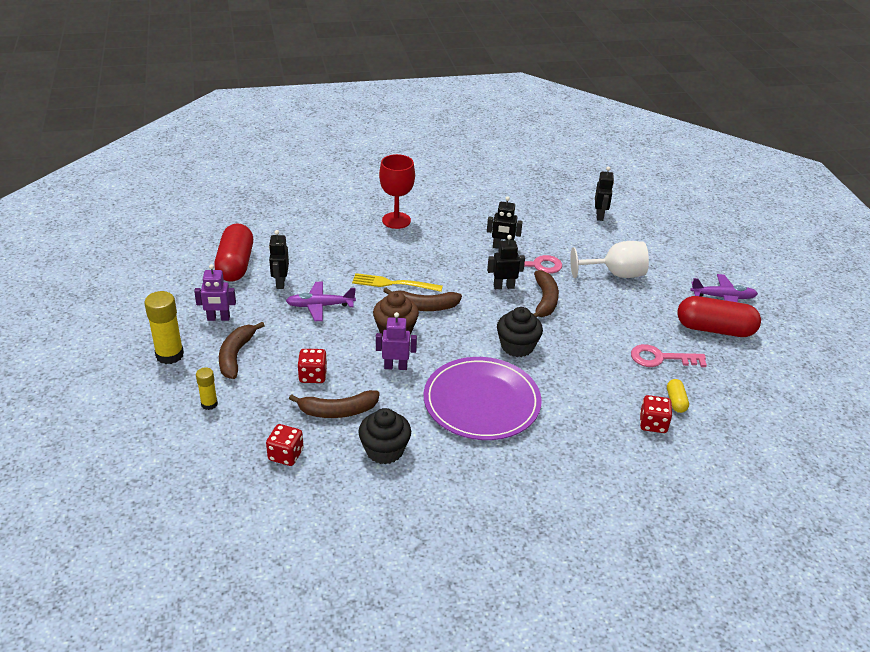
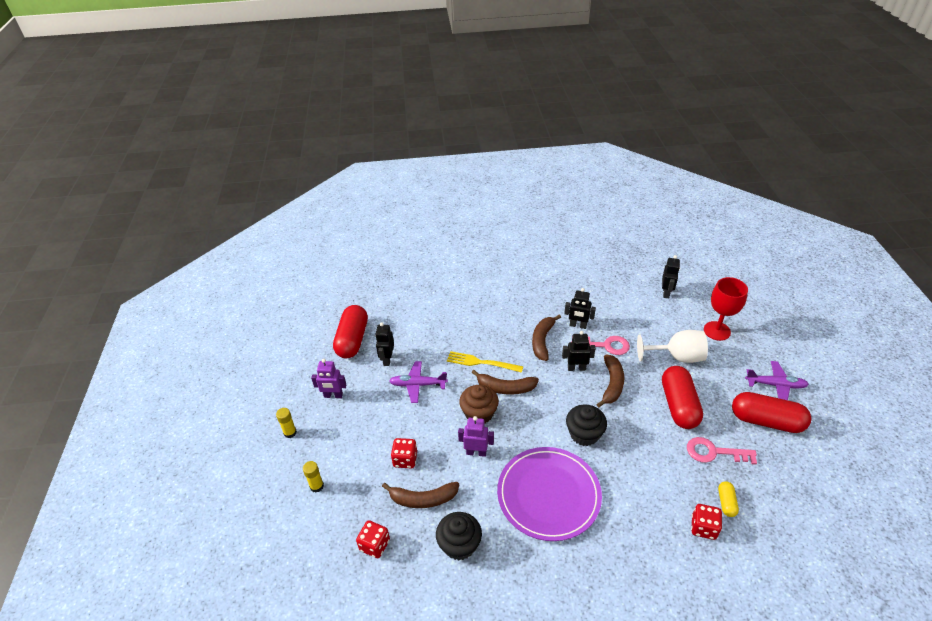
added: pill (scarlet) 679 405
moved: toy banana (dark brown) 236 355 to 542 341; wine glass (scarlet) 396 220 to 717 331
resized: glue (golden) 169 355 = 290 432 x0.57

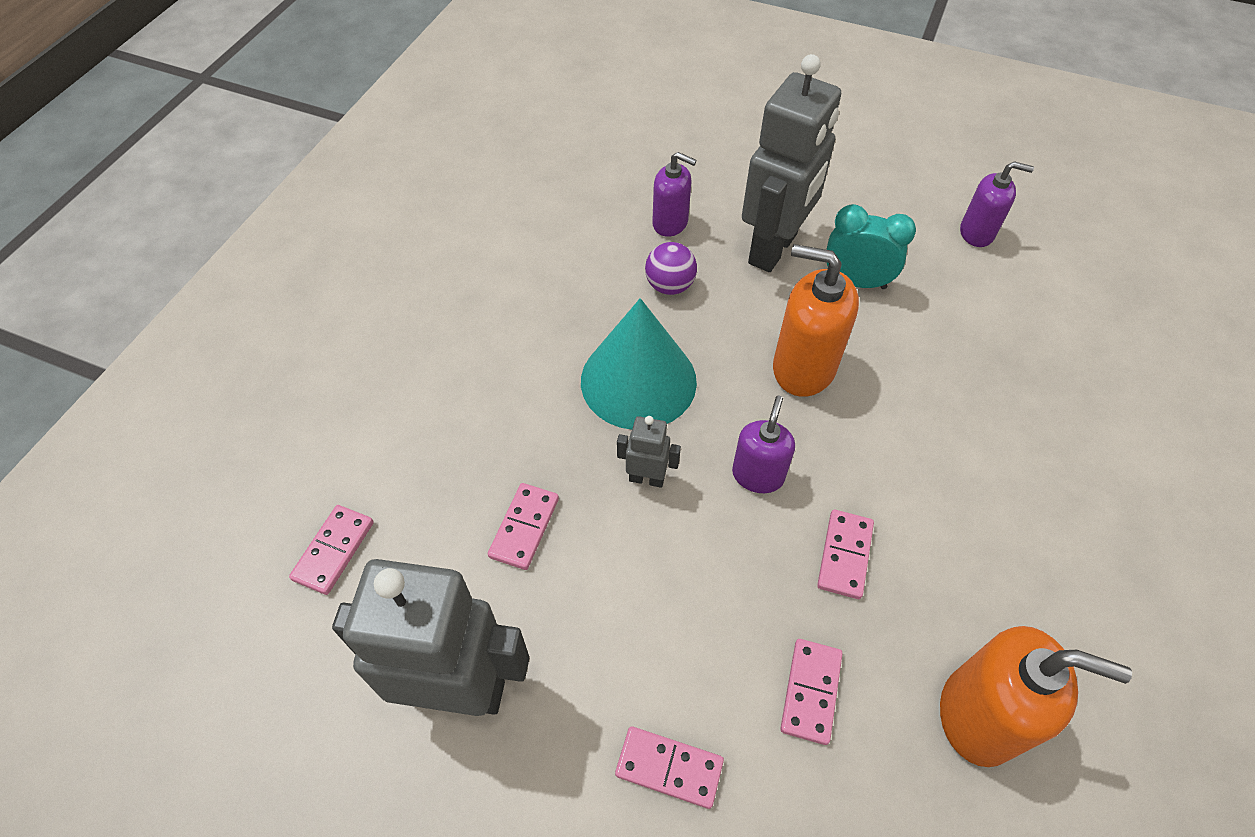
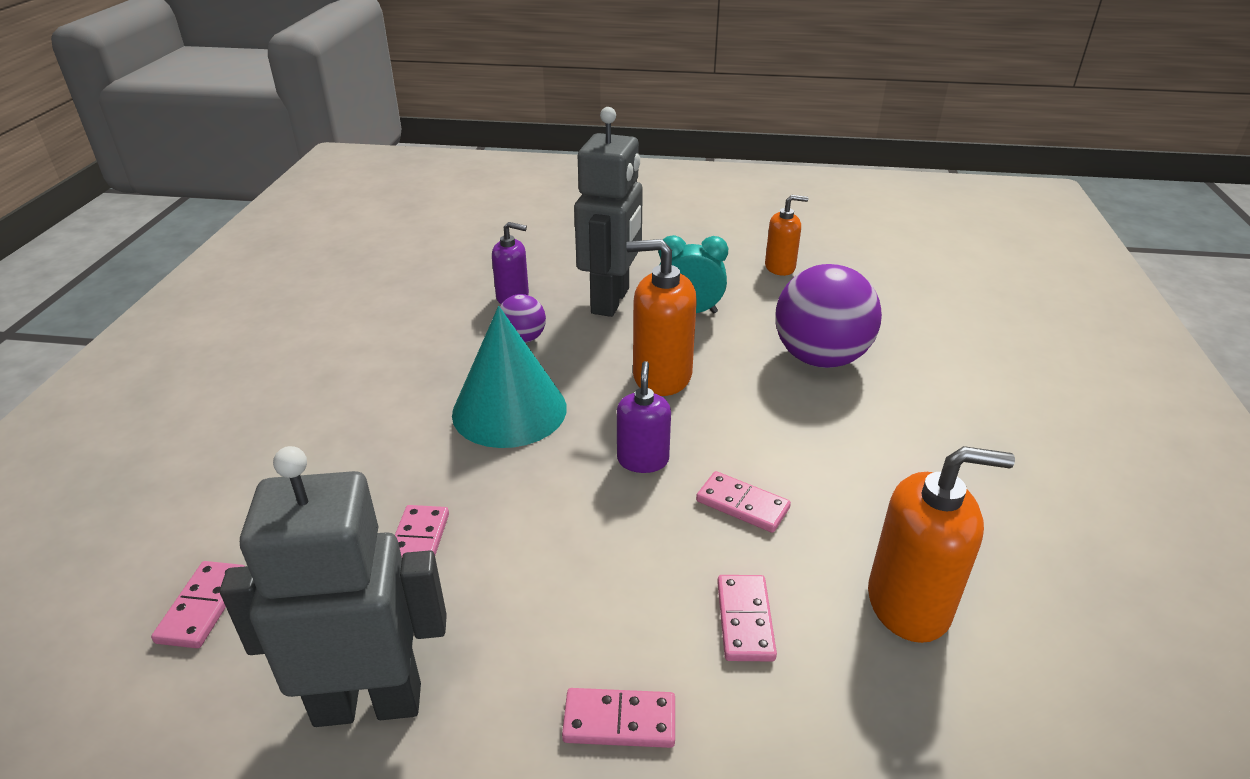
removed: robot (ash-grey) 646 478
added: sphere (royal purple) 820 358
recoloured: soap pump (royal purple) 977 233 to soap pump (orange) 780 267
turned: domino (rose-pink) 844 555 = 742 505 60 degrees counterclockwise

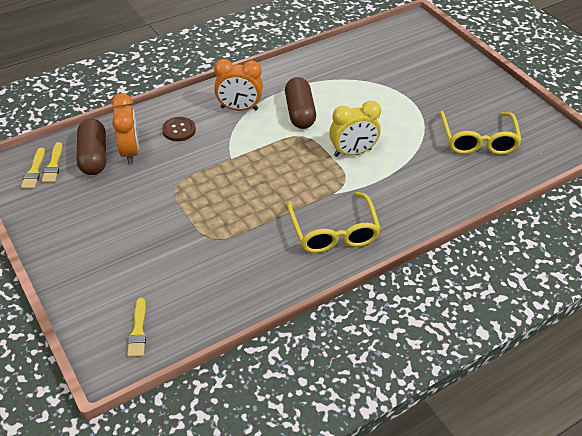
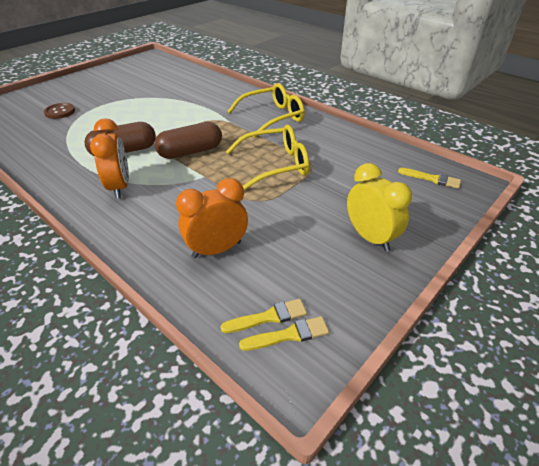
moved: pill (dark brown) 93 156 to 190 152; sewing button (dark brown) 179 130 to 60 112; bedside clock (golden) 352 152 to 370 237; spectacles (golden) 478 141 to 276 165
turned: paint brush (golden) 138 331 = 431 179 45 degrees clockwise

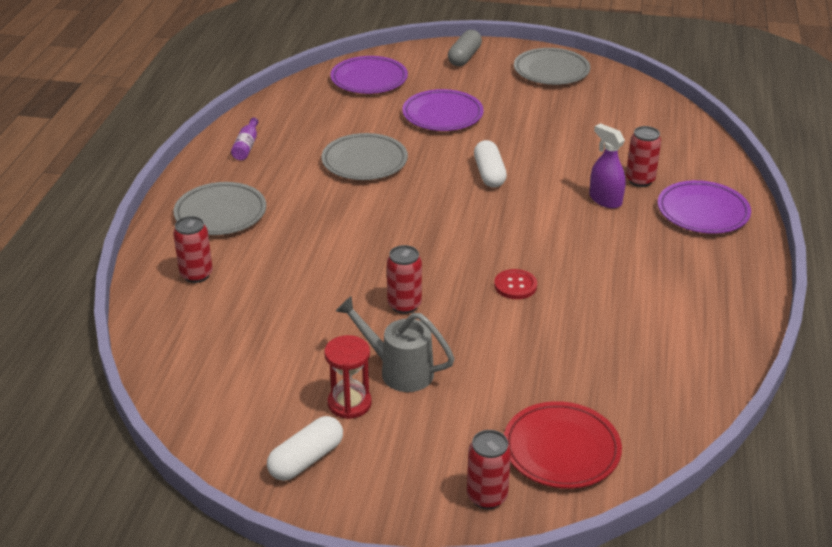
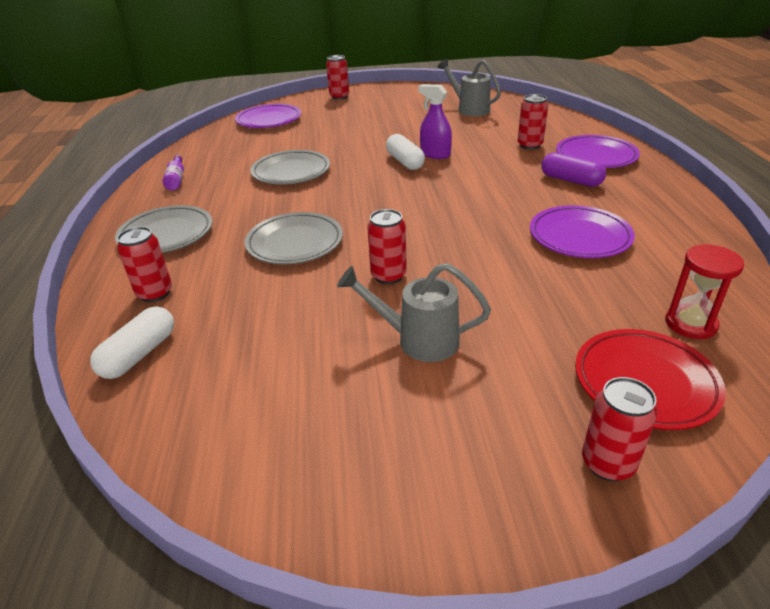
removed: sewing button (scarlet) 515 285
added: watering pot (ash-grey) 469 109; pill (royal purple) 571 180
moved: pill (white) 306 459 to 139 354; sand timer (scarlet) 349 403 to 690 324; plate (royal purple) 442 115 to 579 237; plate (ash-grey) 551 71 to 295 243; spray cleaner (royal purple) 605 200 to 435 154
replaced: pill (ash-grey) 464 57 to soda can (scarlet) 339 97

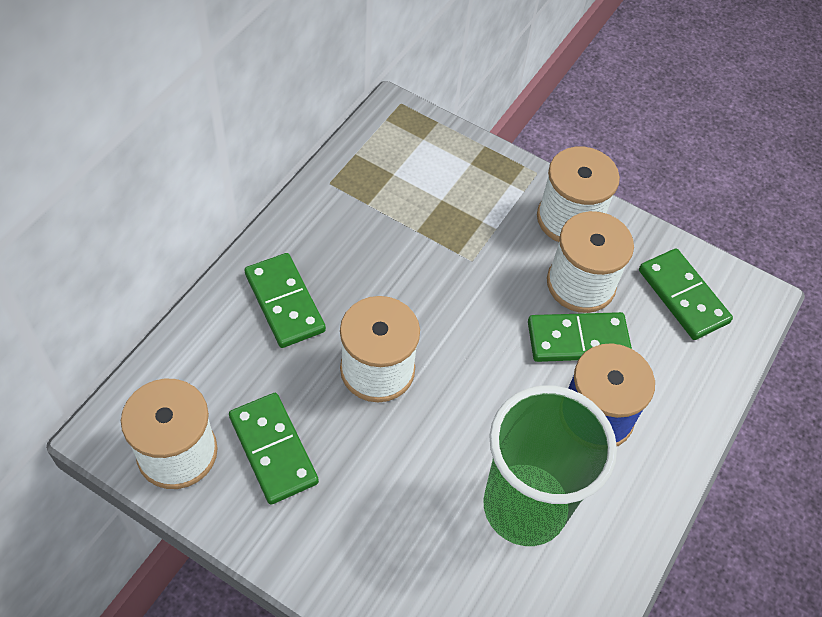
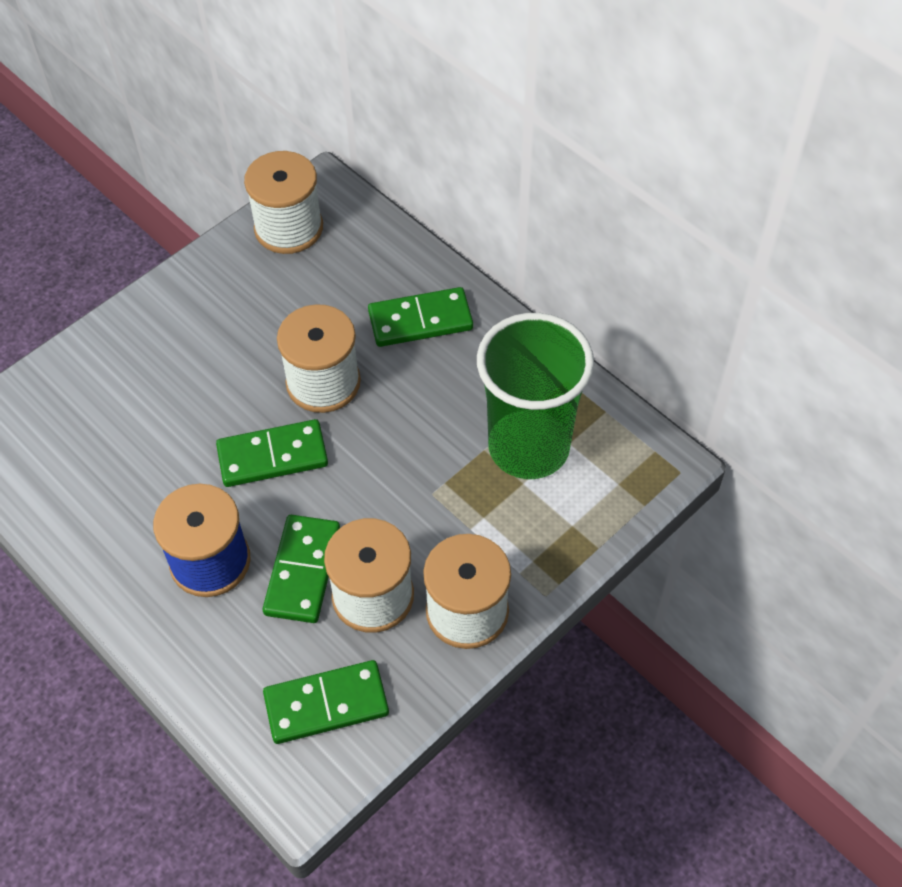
moved: domino (leaf-green) 273 449 to 272 456; cup (leaf-green) 524 507 to 528 447

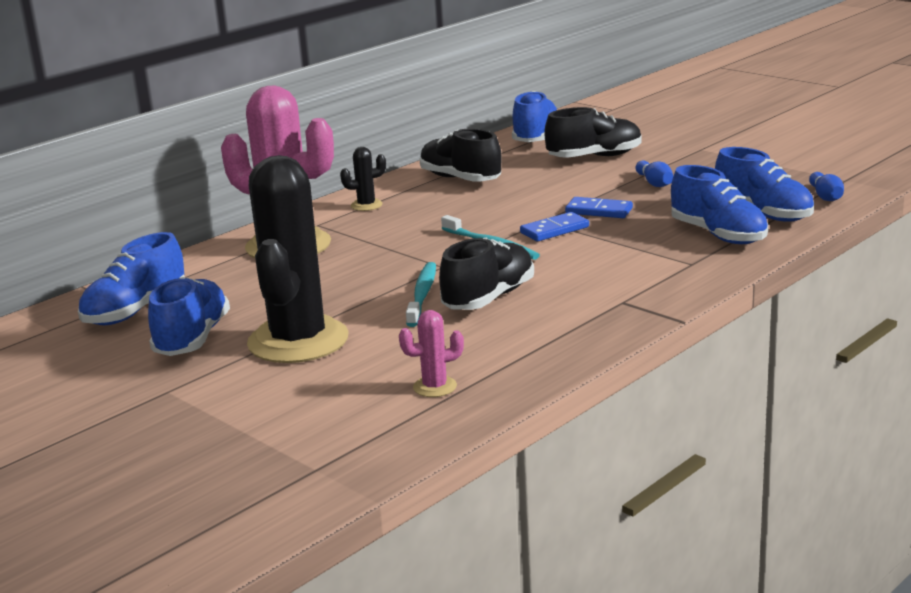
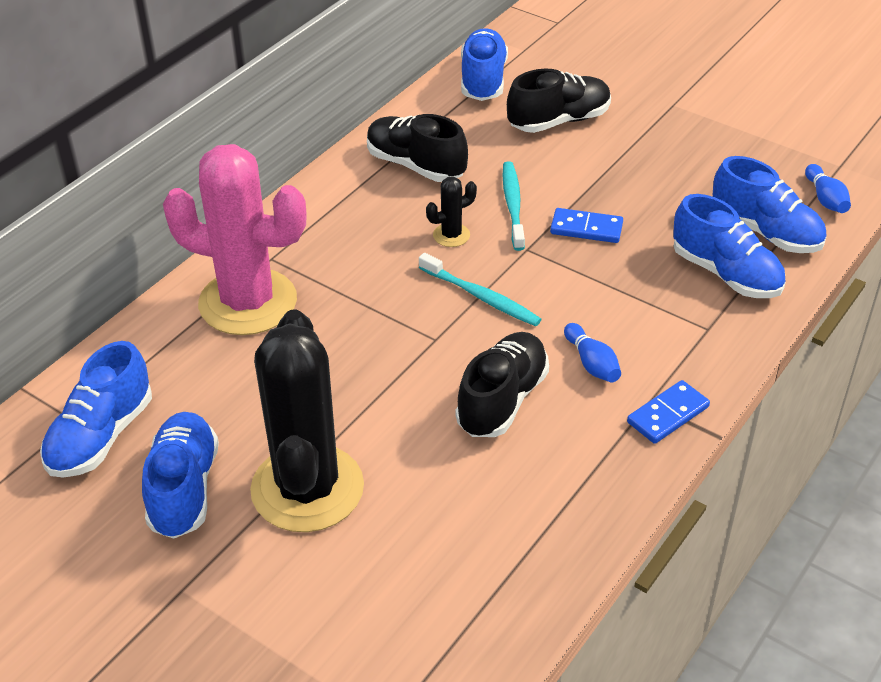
removed: saguaro cactus (rose-pink) 435 387
moved: saguaro cactus (jet-black) 366 205 to 451 235; tooth brush (aqua) 422 294 to 513 205; domino (royal blue) 554 230 to 668 415; skittle (royal blue) 654 183 to 592 363

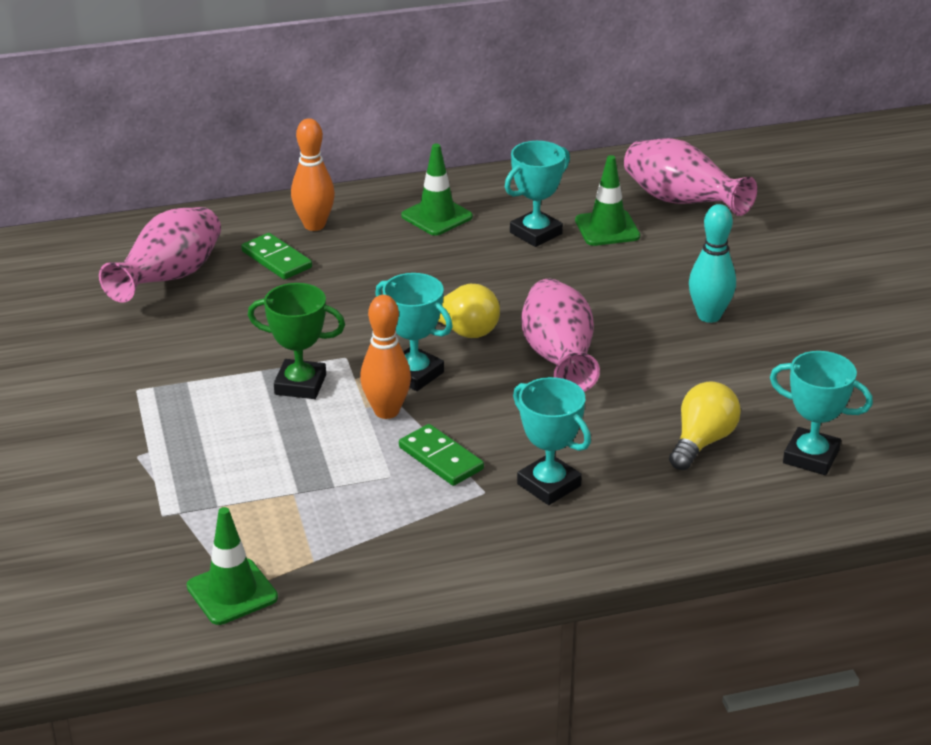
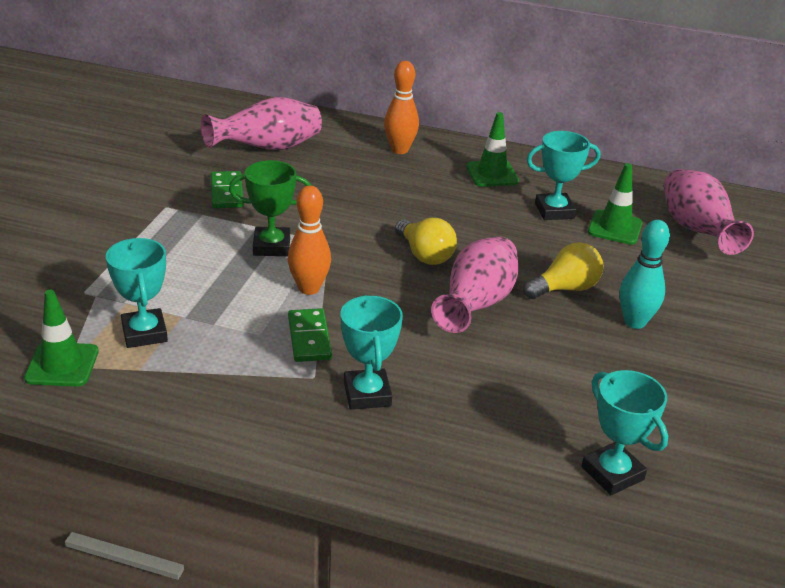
moved: domino (leaf-green) 276 259 to 226 192; prize cup (aqua) 414 374 to 144 333; light bulb (golden) 702 441 to 565 288
turned: prize cup (leaf-green) 300 385 = 271 246 45 degrees counterclockwise

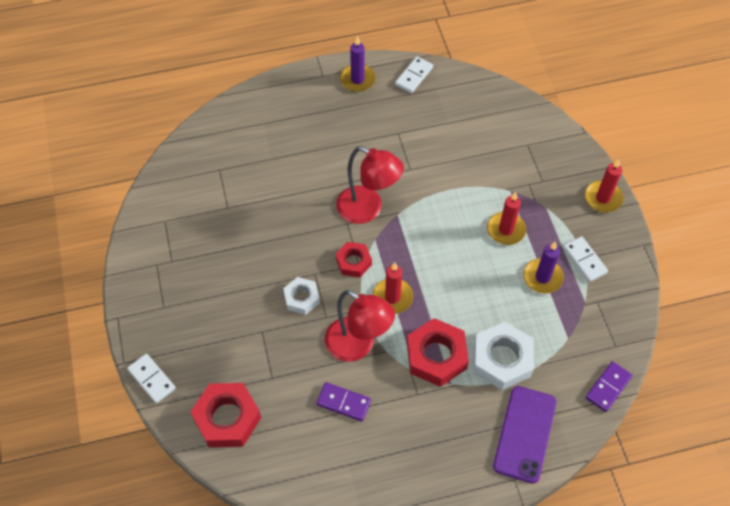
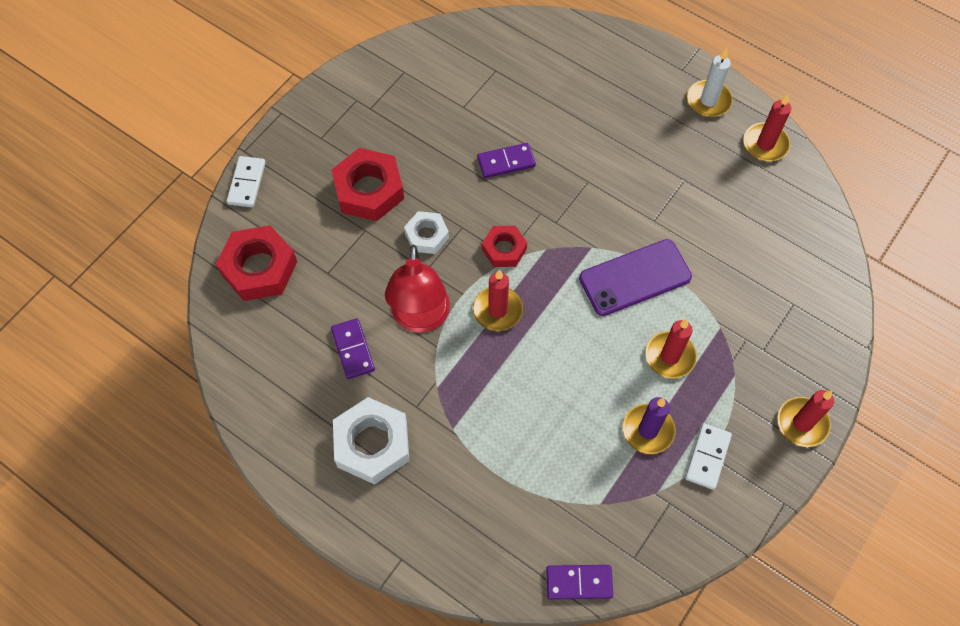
removed: reading lamp (scarlet) 368 209
added: domino (royal purple) 506 162
moved: hexagon nut (scarlet) 436 356 to 369 190; hexagon nut (white) 502 359 to 372 444; phone (royal purple) 524 434 to 635 278
replaced: domino (white) 414 76 to wax candle (scarlet) 765 144
recoloured: wax candle (royal purple) 357 79 to wax candle (white) 708 100

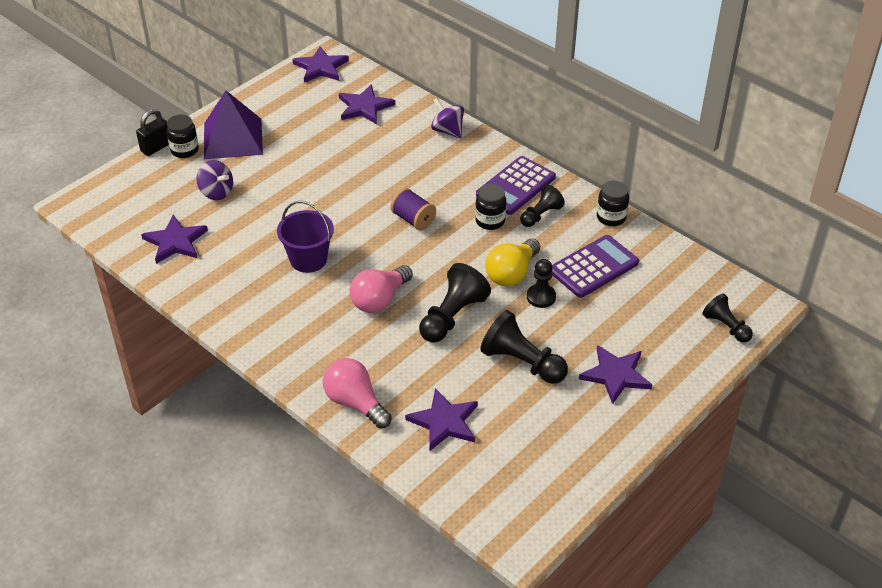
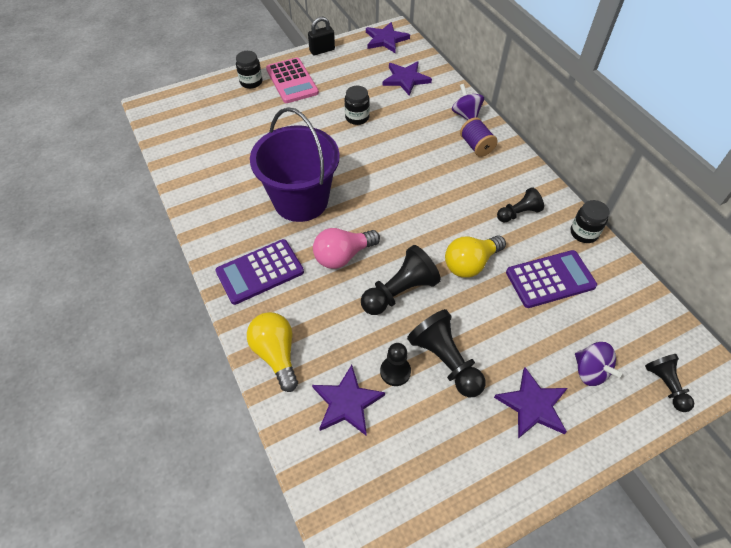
removed: star shape (royal purple) 175 242
moved: padlock (jet-black) 156 147 to 322 50; spinning top (royal purple) 216 192 to 590 371; spool (royal purple) 413 219 to 476 146; preserve jar (jet-black) 490 221 to 357 117; adding machine (royal purple) 515 186 to 260 272; chess pawn (jet-black) 541 297 to 395 371
replaced: pyramid (royal purple) 233 138 to adding machine (rose-pink) 292 81
recoloured: light bulb (rose-pink) 355 403 to light bulb (golden) 276 354
resized: pail (royal purple) 308 259 = 301 200 x1.67

